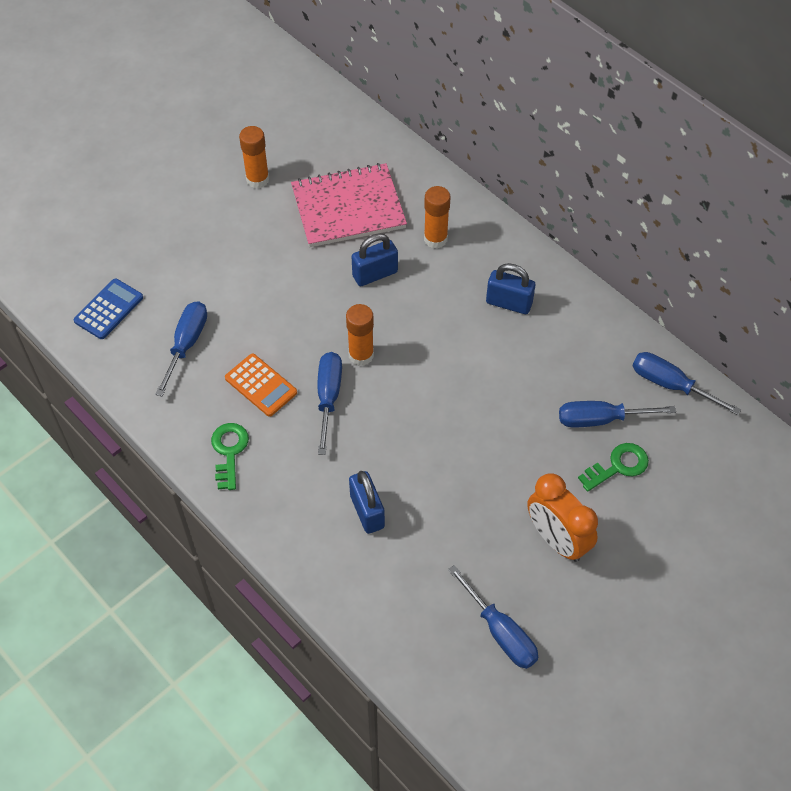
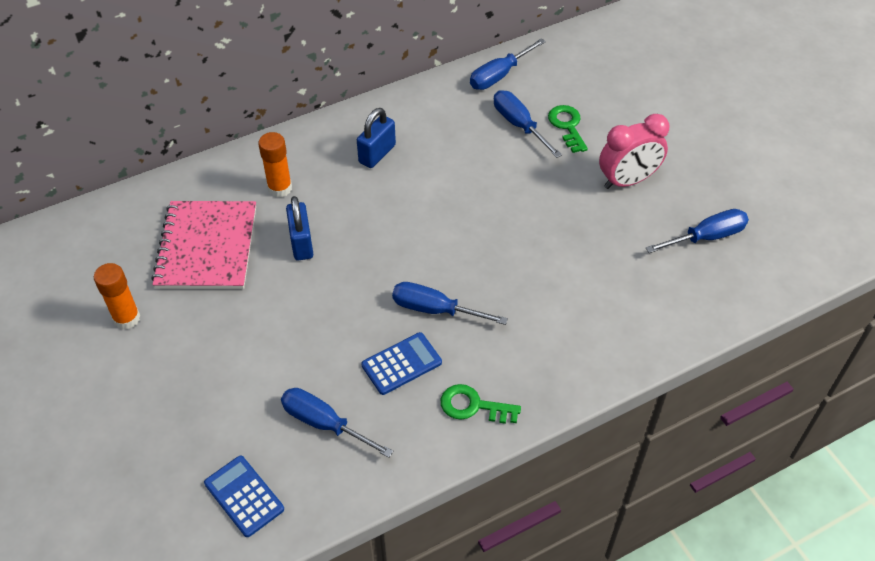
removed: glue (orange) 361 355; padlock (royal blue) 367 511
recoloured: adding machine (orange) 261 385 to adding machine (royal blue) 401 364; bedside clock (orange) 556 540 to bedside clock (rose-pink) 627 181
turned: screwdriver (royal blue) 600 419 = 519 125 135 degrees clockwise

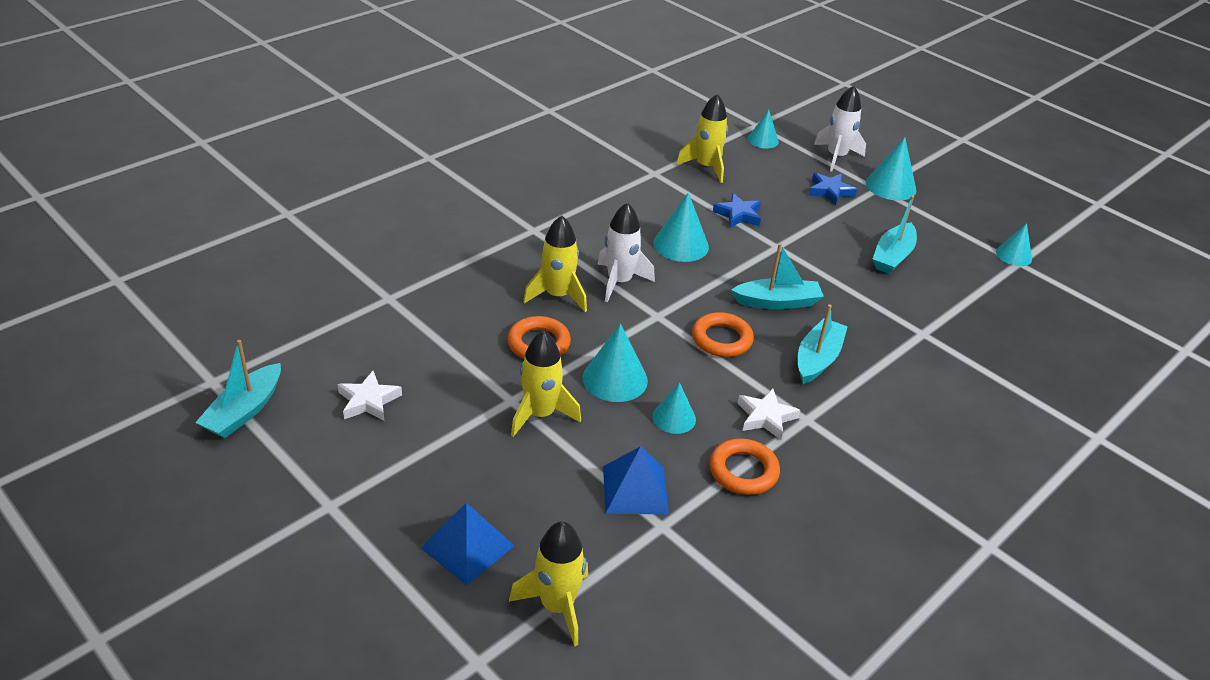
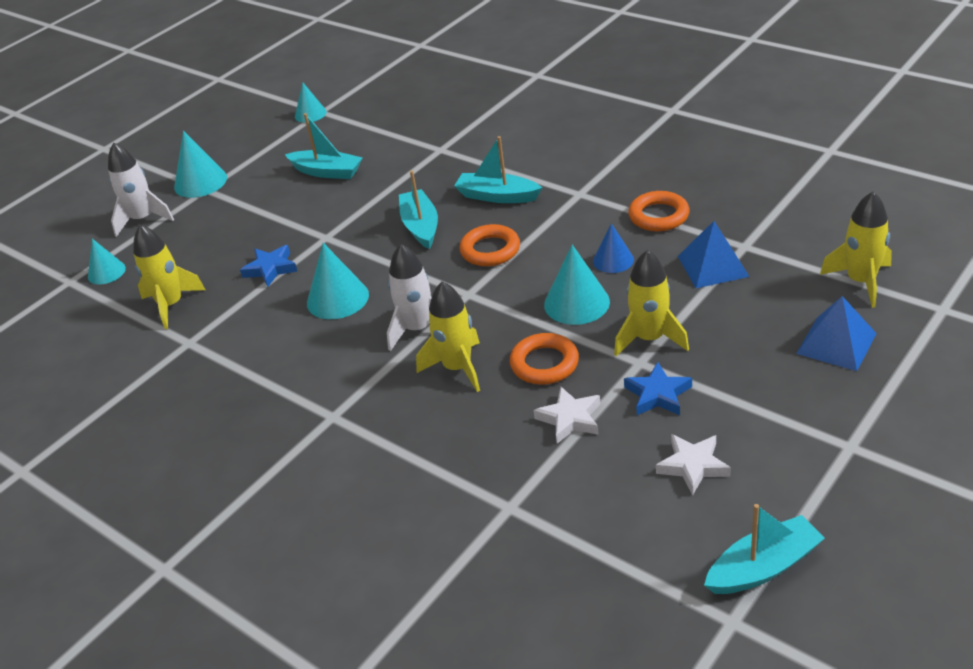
moved: star shape (white) 766 417 to 570 419; star shape (royal blue) 830 191 to 658 394
recoloured: solid cone (aqua) 674 418 to solid cone (royal blue) 613 260
turned: boat (aqua) 244 411 = 763 567 45 degrees counterclockwise

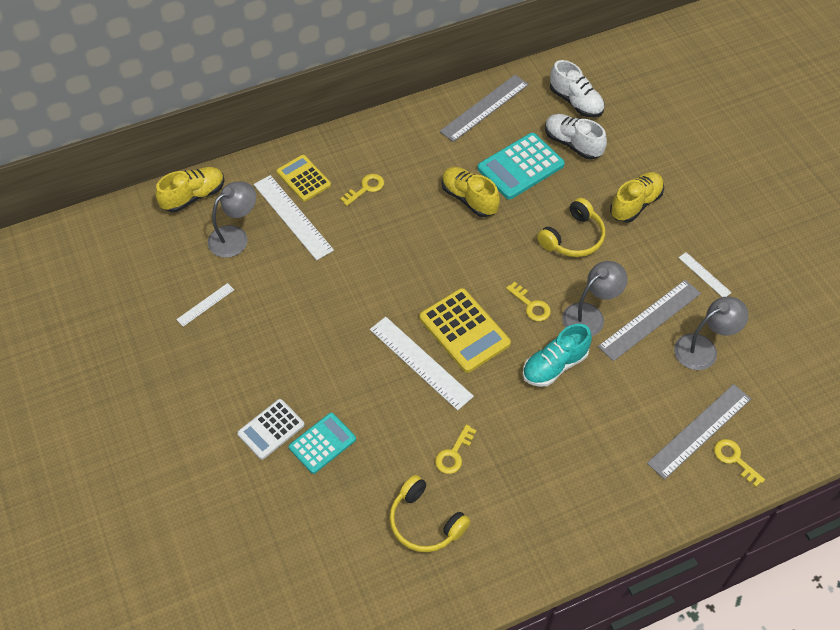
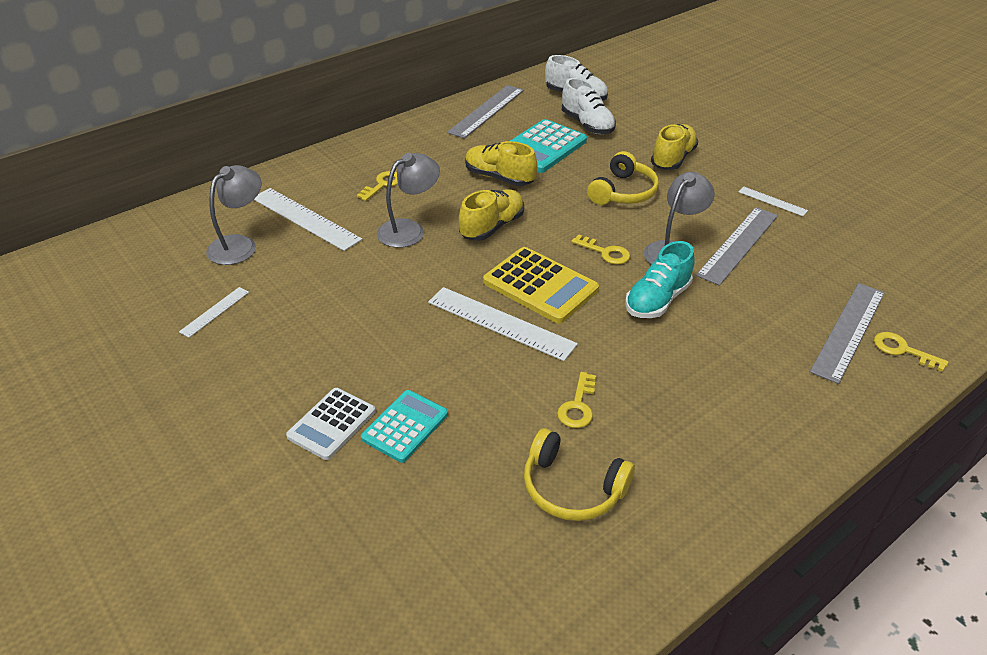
removed: adding machine (golden) 303 178
moved: sneaker (golden) 193 196 to 492 227; reading lamp (ash-grey) 703 348 to 409 230
turned: sneaker (white) 572 144 = 587 125 150 degrees counterclockwise

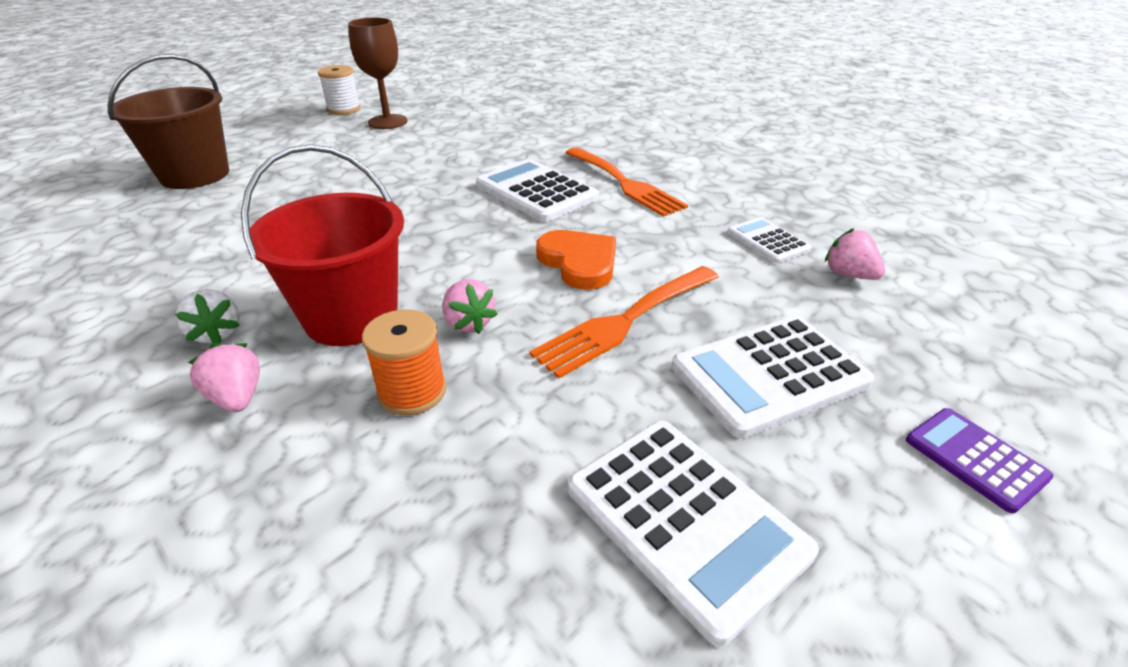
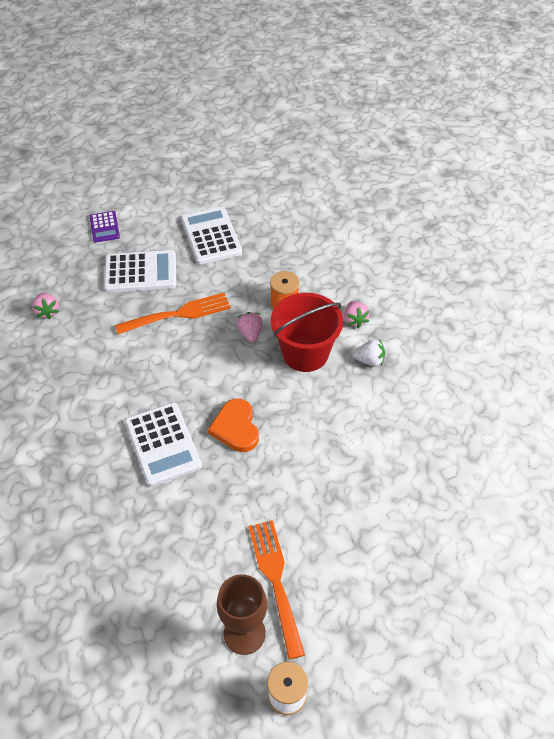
removed: pail (dark brown) 195 175; adding machine (white) 768 241
moved: love heart (orange) 579 262 to 236 428; table fork (orange) 624 183 to 276 581
turned: strawberry (white) 217 333 = 369 360 105 degrees clockwise

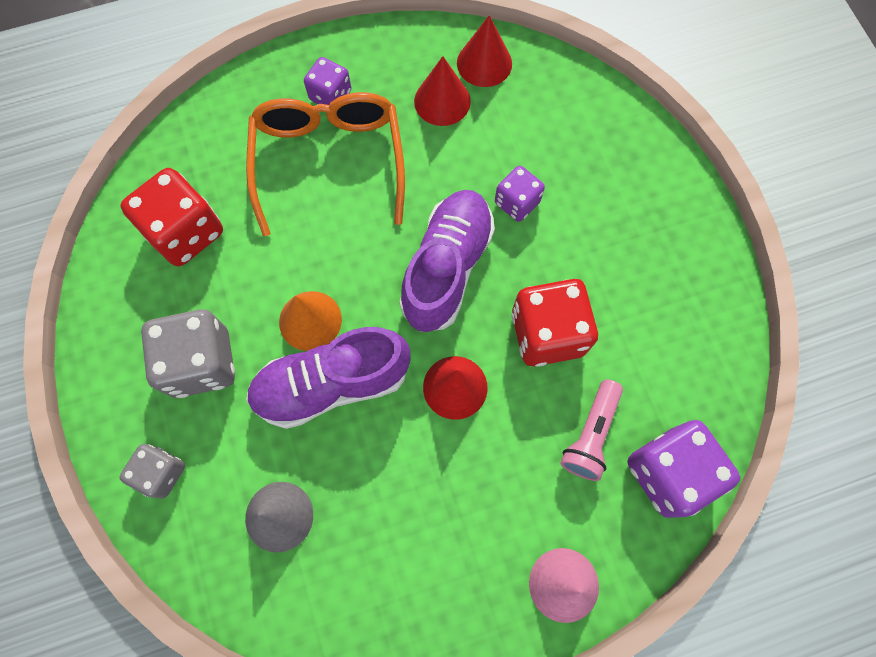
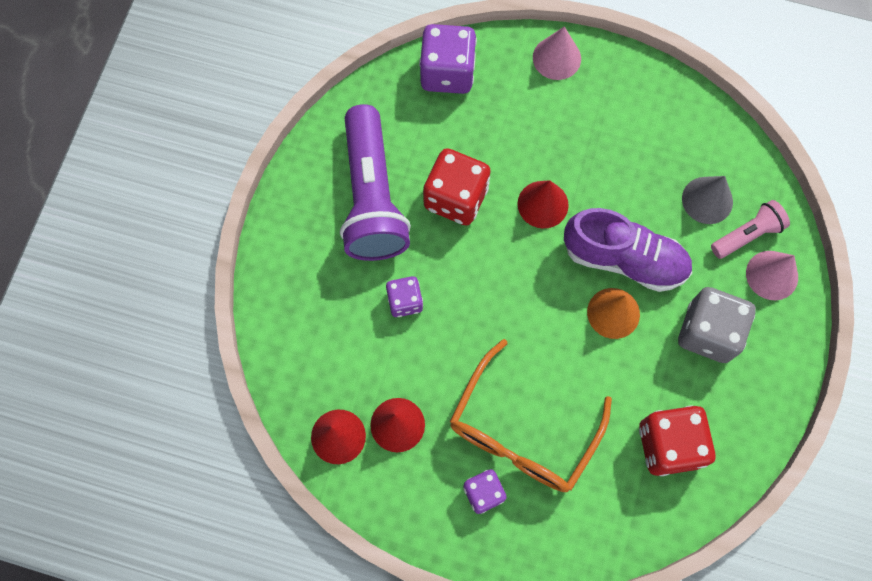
removed: sneaker (royal purple) 447 268
added: flashlight (royal purple) 372 197
moved: flashlight (rose-pink) 590 434 to 747 235
replaced: dice (ash-grey) 161 473 to solid cone (rose-pink) 772 275

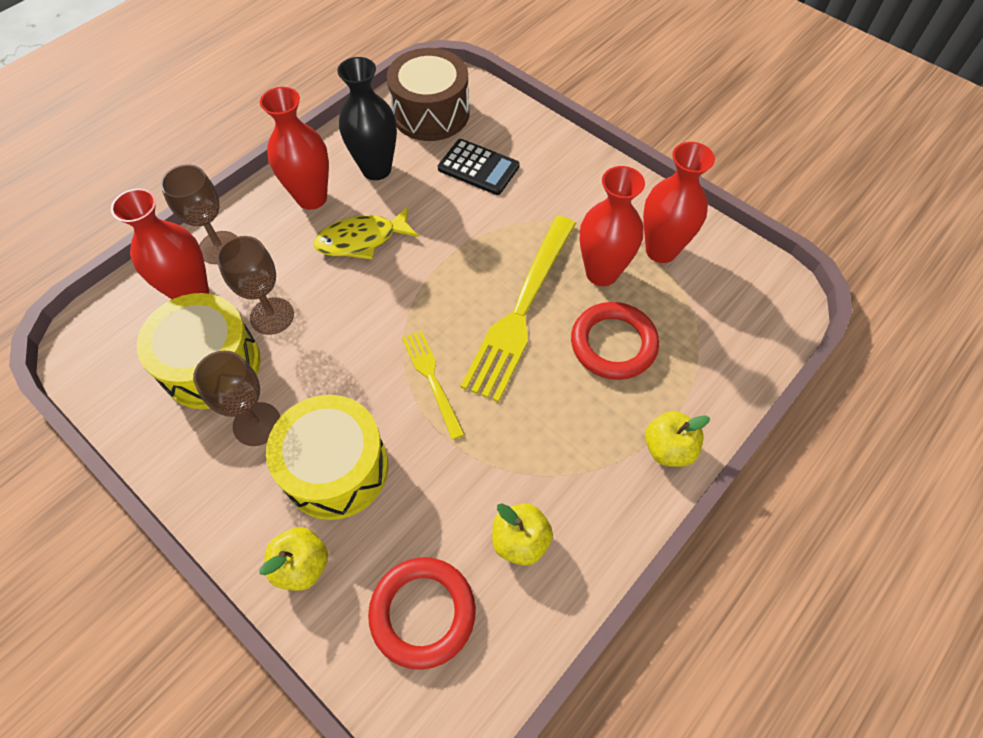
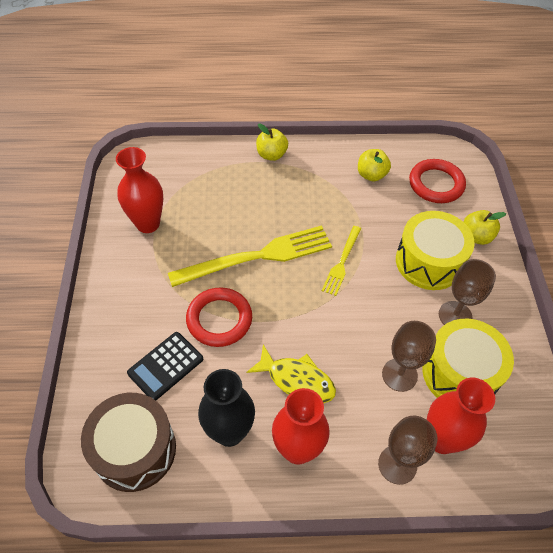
removed: vase (scarlet) 602 273
moved: ring (scarlet) 613 344 to 219 319
turned: adding machine (jet-black) 478 167 = 165 366 120 degrees counterclockwise

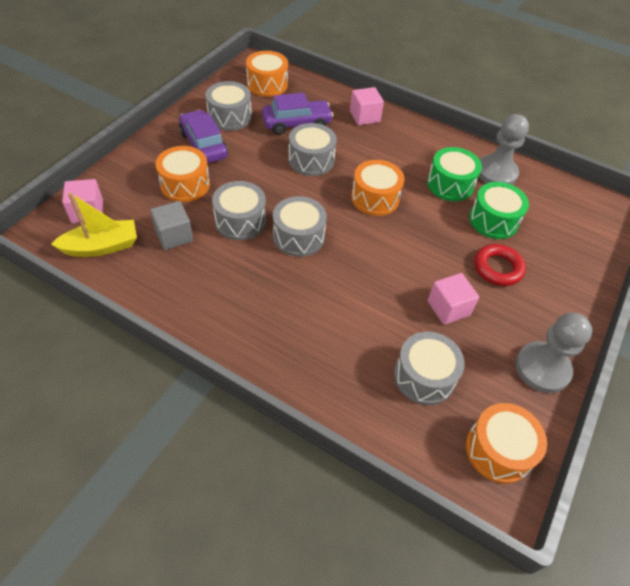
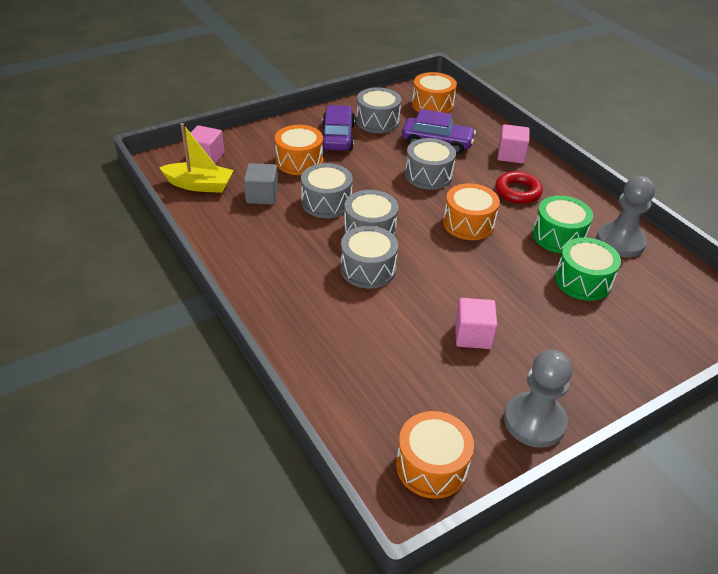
moved: toy drum (ash-grey) 424 377 to 368 269; ring (scarlet) 497 268 to 517 191

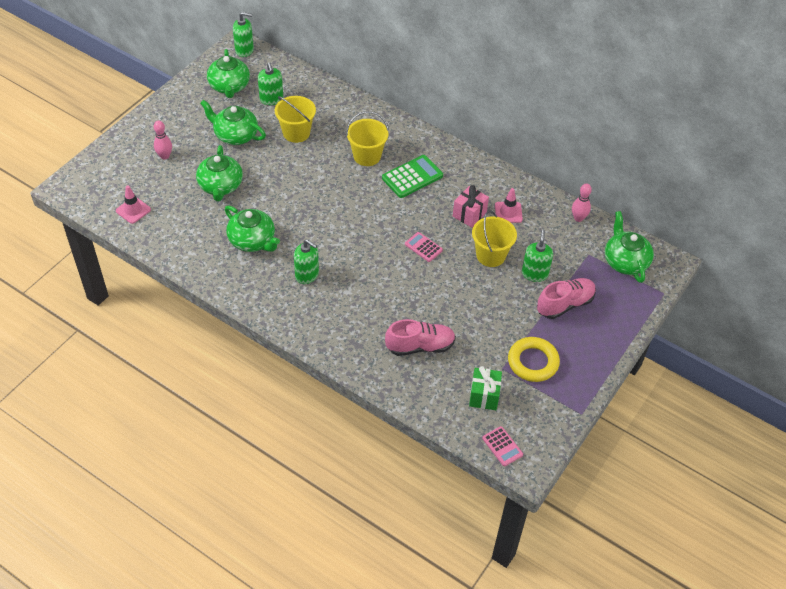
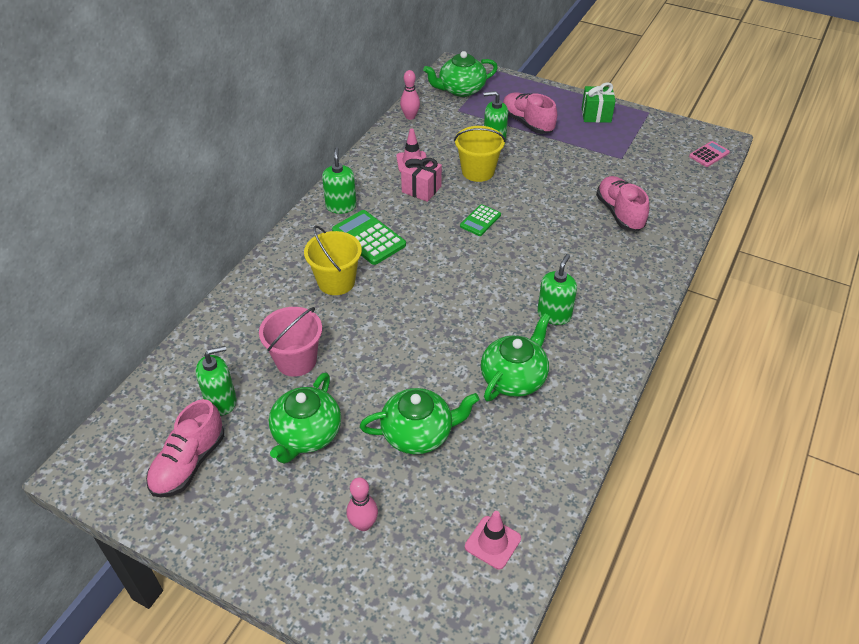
removed: ring (golden) 533 362
moved: soap pump (leaf-green) 244 50 to 341 206; wrapped gift (leaf-green) 484 396 to 596 115
replaced: teapot (leaf-green) 229 86 to sneaker (rose-pink) 189 463
recoloured: pail (golden) 296 133 to pail (rose-pink) 296 360; adding machine (rose-pink) 423 247 to adding machine (leaf-green) 480 221

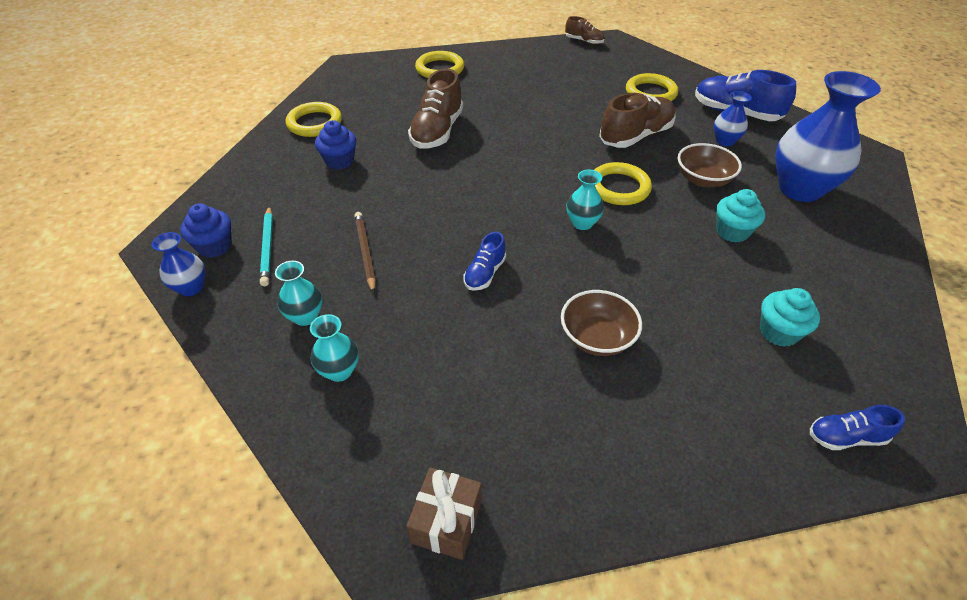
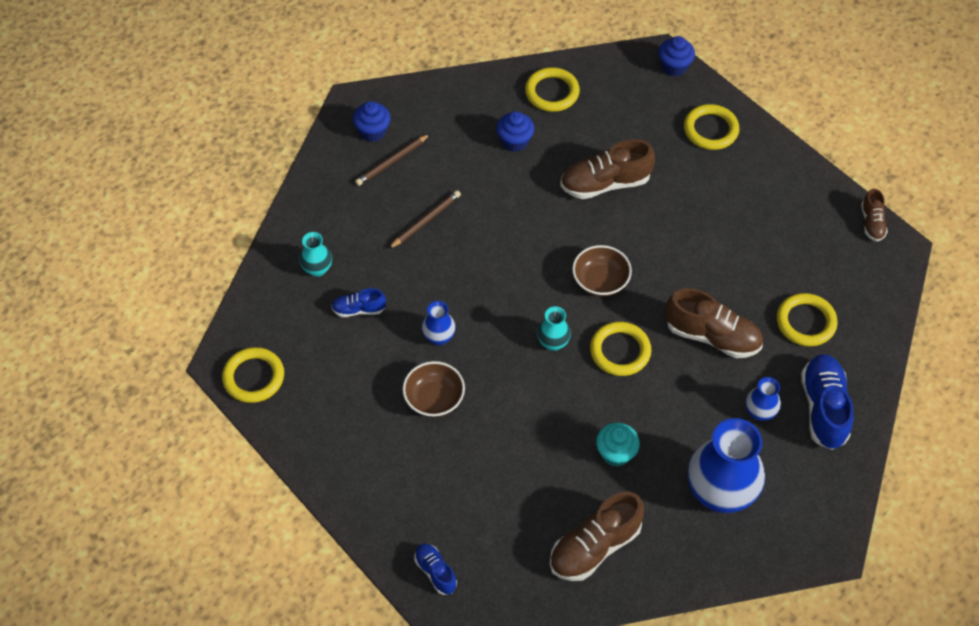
removed: vase (aqua) 305 316; cupcake (aqua) 778 332
added: sneaker (dark brown) 594 547; cupcake (royal blue) 674 66
moved: vase (royal blue) 191 287 to 439 337; sneaker (royal blue) 485 273 to 359 309; serving bowl (dark brown) 703 179 to 600 281
replaced: wrapped gift (dark brown) 446 521 to ring (golden) 254 377
recoloured: pencil (aqua) 268 247 to pencil (dark brown) 392 161

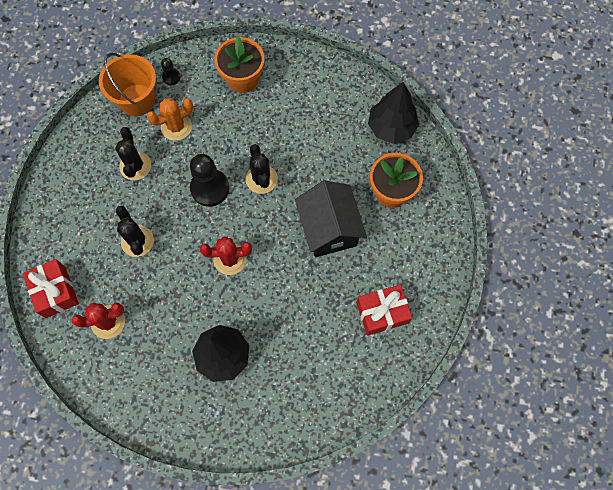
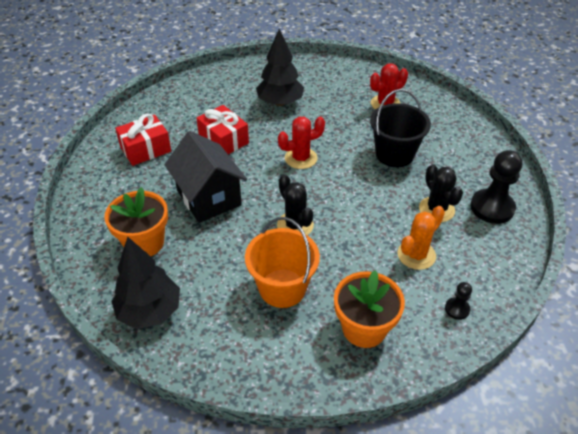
moved: wrapped gift (scarlet) 55 292 to 223 140; pail (orange) 137 100 to 282 288; chess pawn (jet-black) 210 188 to 492 208
replaced: saguaro cactus (jet-black) 137 241 to pail (jet-black) 394 154

